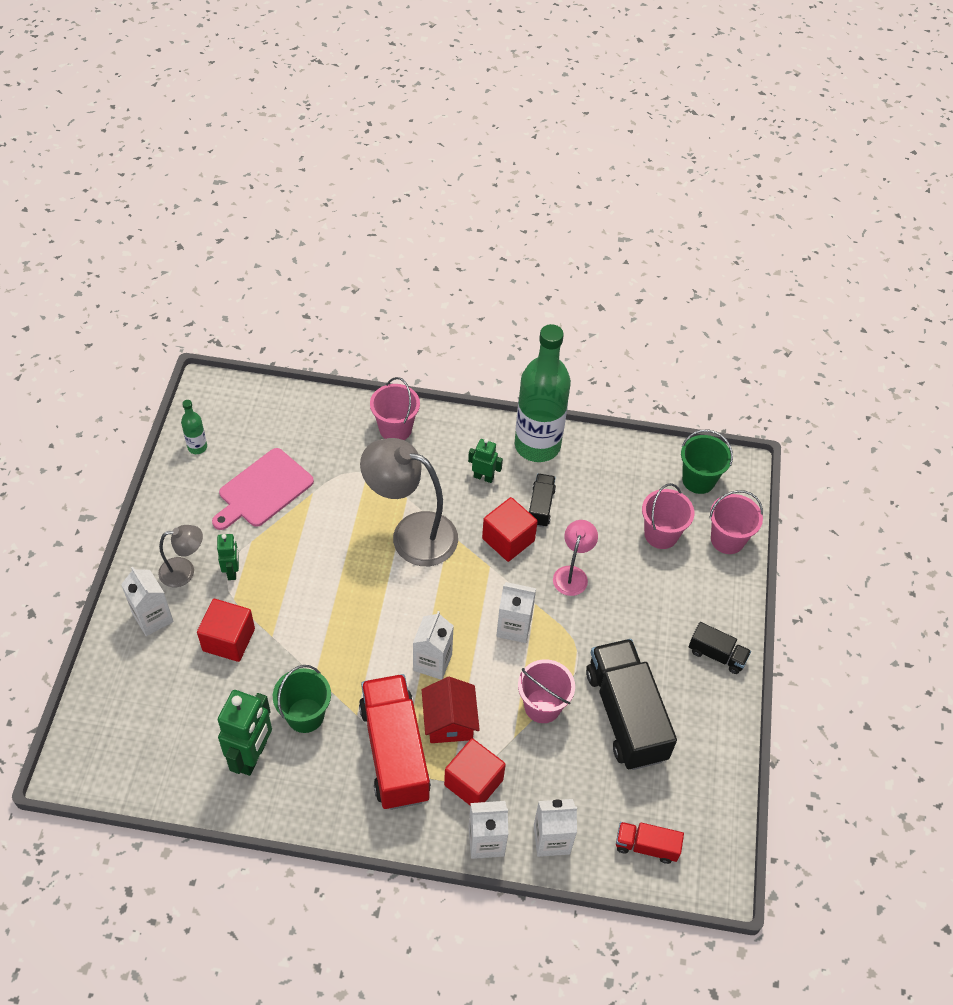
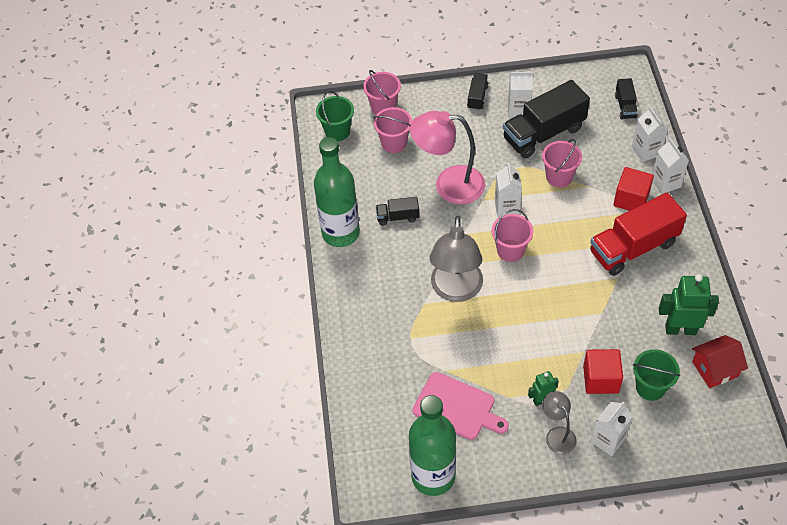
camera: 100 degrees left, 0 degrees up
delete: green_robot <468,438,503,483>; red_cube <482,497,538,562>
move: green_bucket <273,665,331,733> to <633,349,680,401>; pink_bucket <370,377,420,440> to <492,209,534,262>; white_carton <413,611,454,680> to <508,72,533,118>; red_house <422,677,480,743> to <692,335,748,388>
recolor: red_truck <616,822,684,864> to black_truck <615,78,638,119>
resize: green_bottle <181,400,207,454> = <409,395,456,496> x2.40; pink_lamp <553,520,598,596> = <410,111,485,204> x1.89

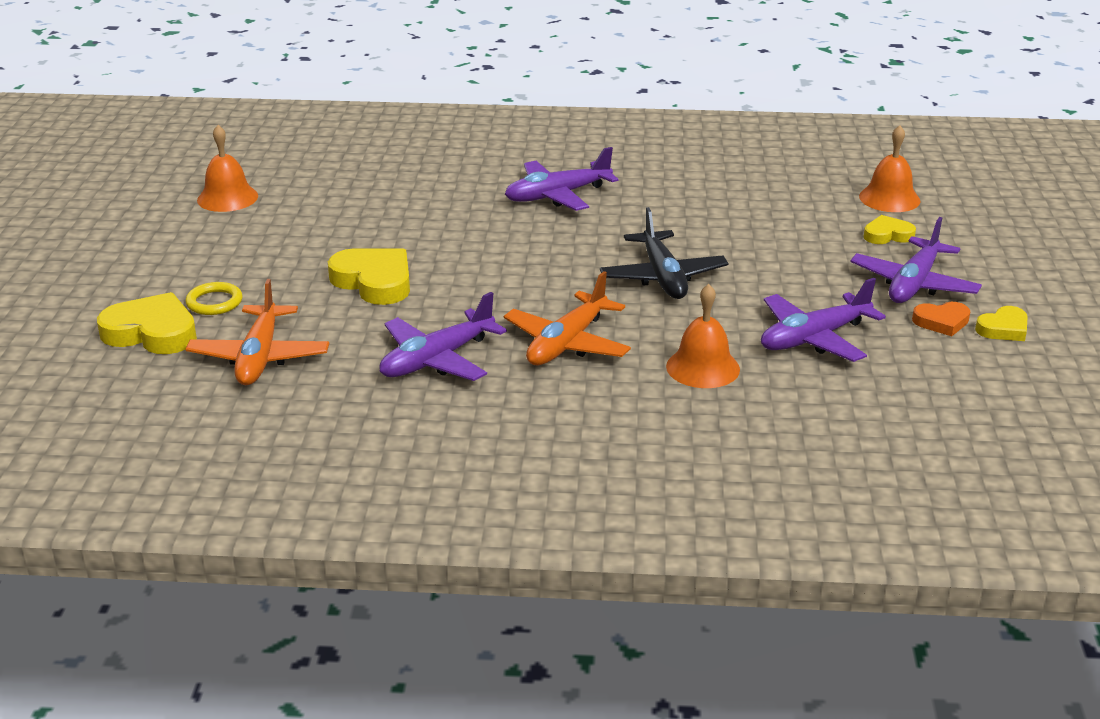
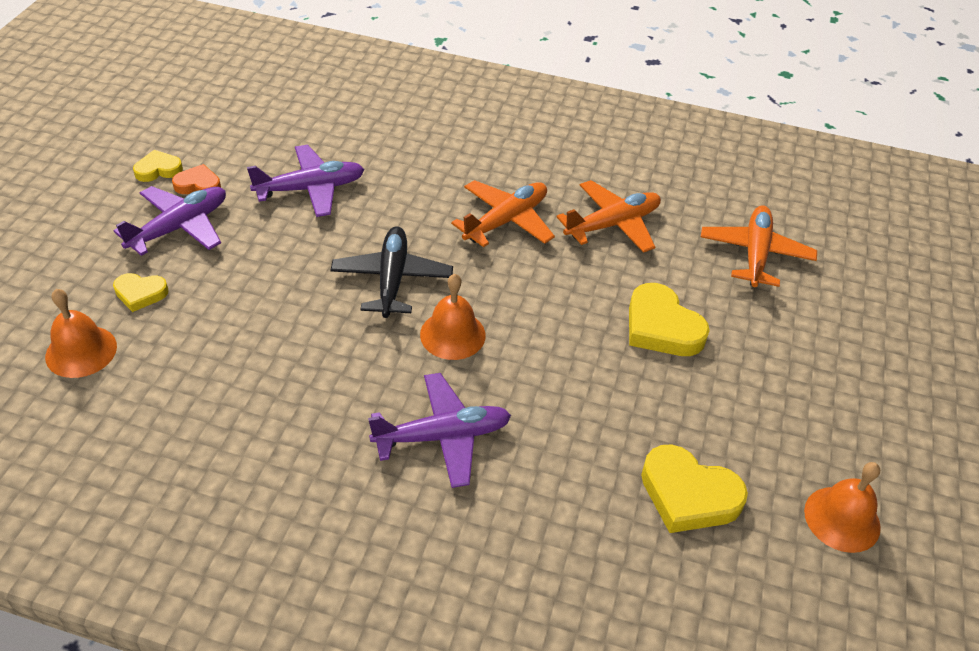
camera: 170 degrees left, 15 degrees up
delete: yellow_ring <185,282,242,315>
move: yellow_heart <97,292,197,354> to <641,444,748,533>; orange_bell <666,284,740,388> to <420,274,486,360>
recolor: purple_plane <379,292,507,381> to orange_plane <557,180,661,253>

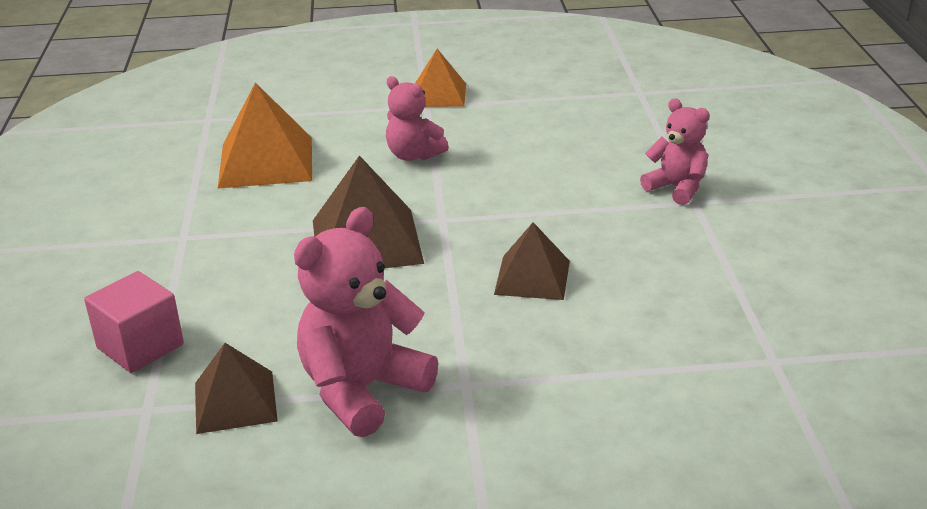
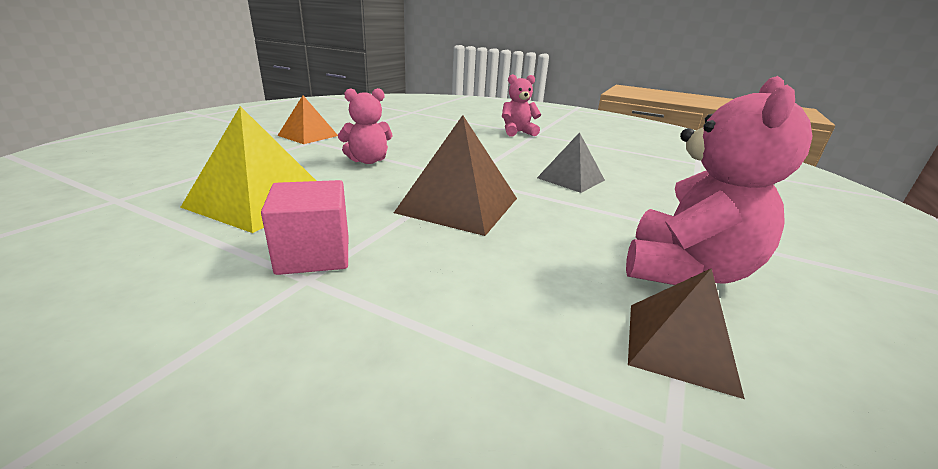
camera: 60 degrees left, 5 degrees down
move: pink_cube <84,271,184,373> to <261,180,348,275>
recolor: orange_pyramid <218,82,312,188> to yellow_pyramid <180,106,316,233>; brown_pyramid <494,222,570,300> to grey_pyramid <537,132,605,193>
rotate: pink_teddy_bear <294,207,438,437> = <626,76,812,285> 135 degrees counterclockwise

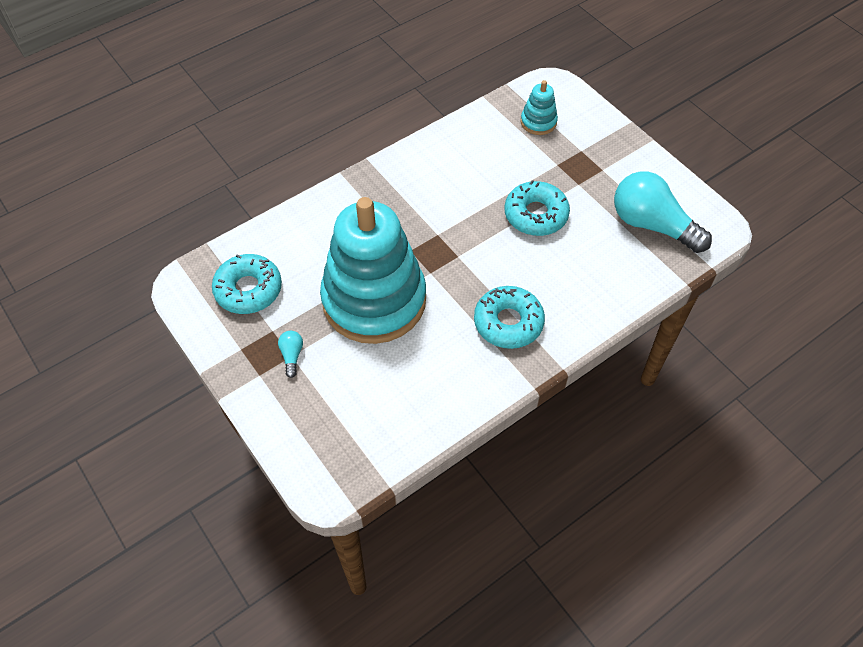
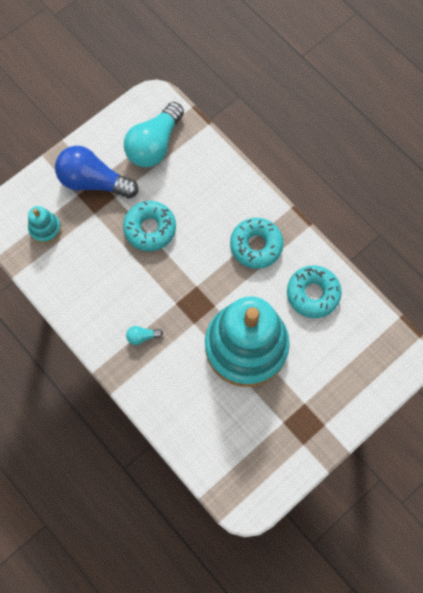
camera: 95 degrees left, 15 degrees up
insert: blue_light_bulb <55,146,138,198>
move: turquoise_donut <212,254,282,314> to <287,265,342,318>; turquoise_light_bulb <278,331,303,378> to <126,326,163,345>

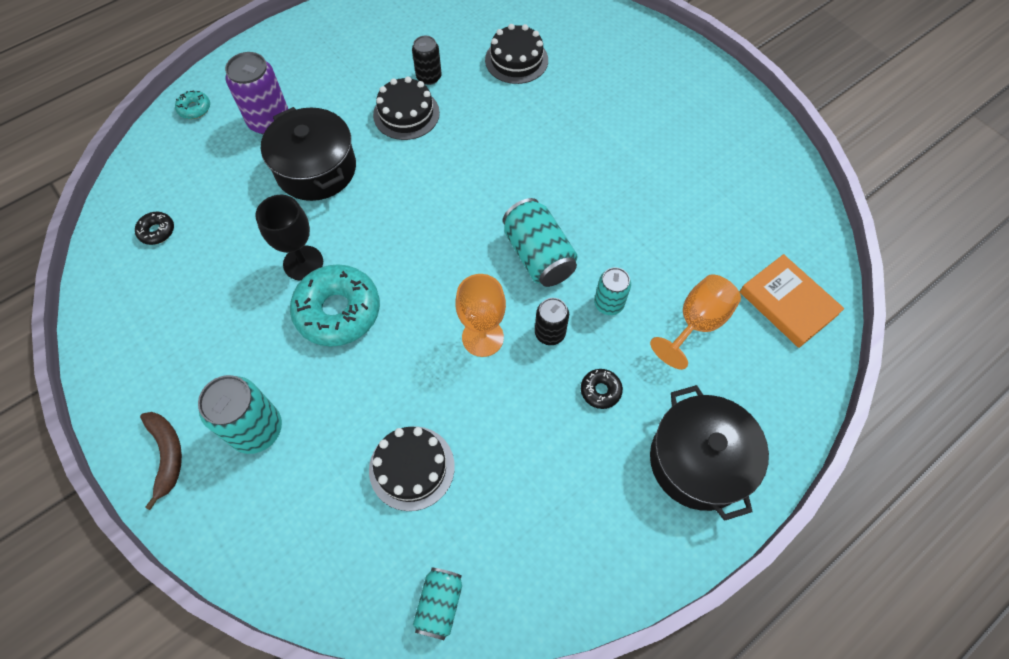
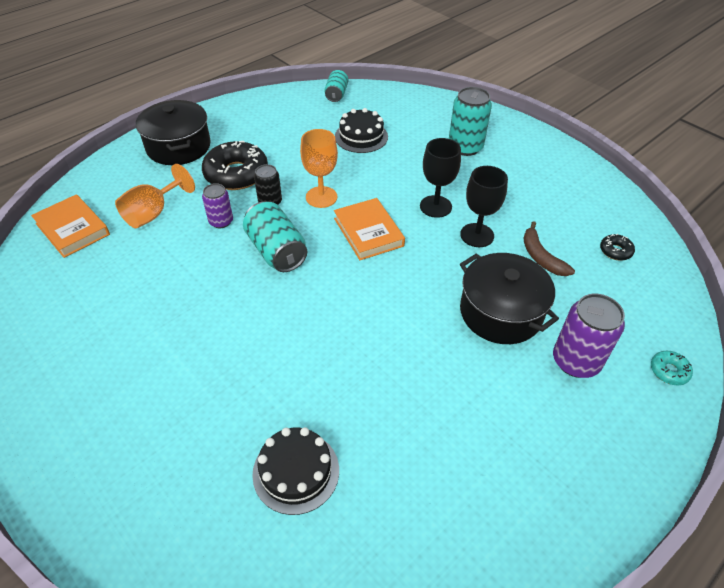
camera: 175 degrees right, 15 degrees down
delete: black_cake <373,76,440,140>; black_can <412,35,442,85>
insert: orange_book <334,198,405,260>
move: brown_banana <140,412,182,510> to <523,221,575,276>
replace: turquoise_donut <290,264,380,347> to black_goblet <420,138,461,218>
recolor: turquoise_can <594,267,631,315> to purple_can <202,183,233,228>
resize: black_donut <581,369,623,409> = <202,141,268,190> x2.21

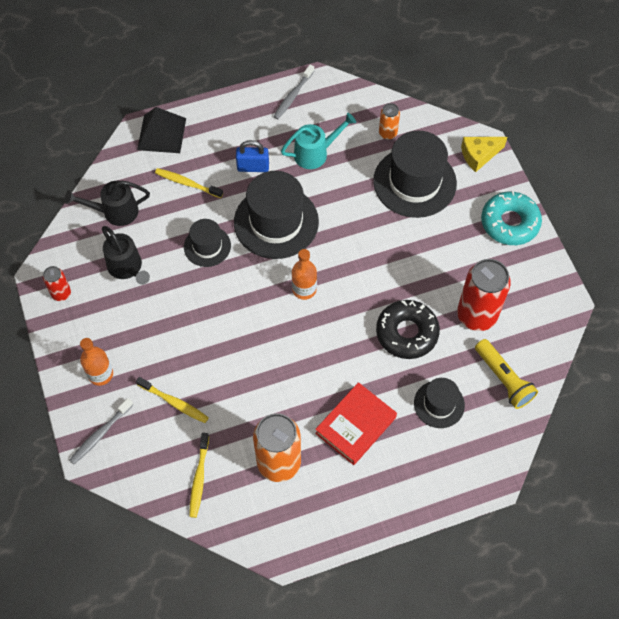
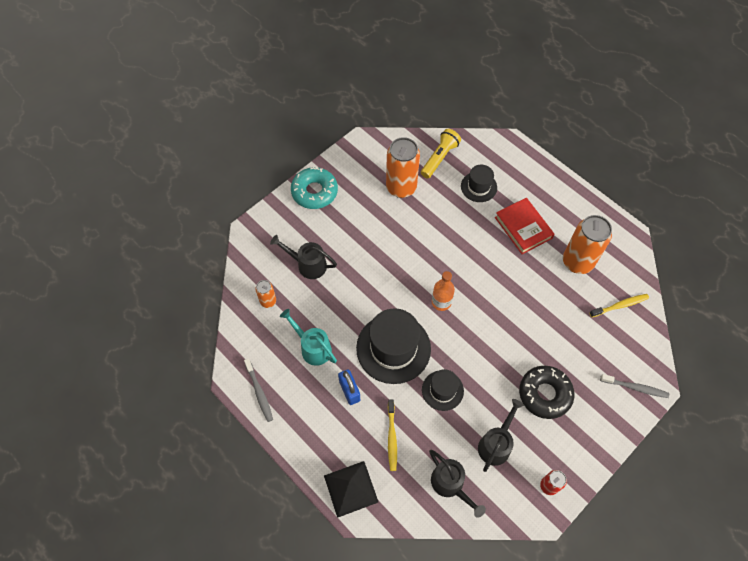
camera: 115 degrees left, 0 degrees up
delete: orange_bottle <80,338,113,386>; yellow_toothbrush <136,377,209,423>; yellow_cheese <461,137,507,172>
move: black_donut <376,300,440,359> to <519,366,574,419>
replace: black_hat <373,131,457,218> to black_watering_can <270,235,337,279>
recolor: red_can <457,259,511,331> to orange_can <386,137,420,198>
rotate: grey_toothbrush <273,65,314,119> = <244,358,273,422> 60 degrees clockwise; red_book <315,382,397,465> = <495,198,554,254> 45 degrees clockwise

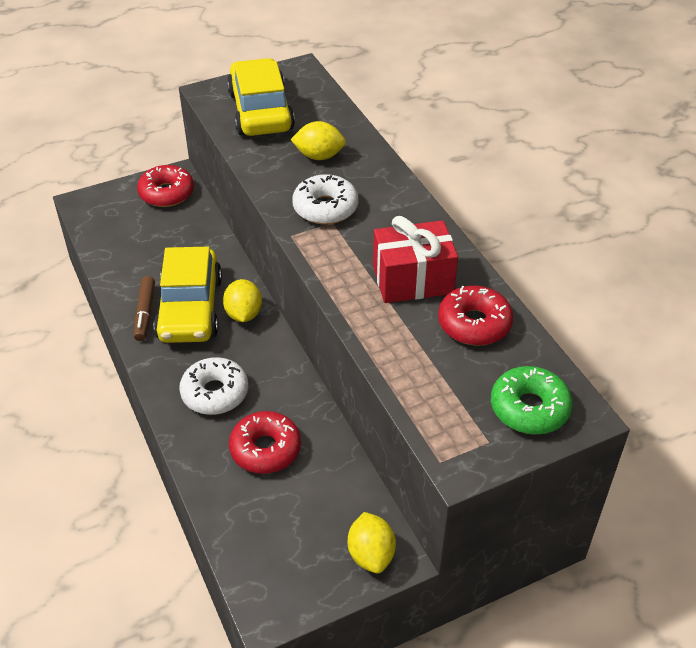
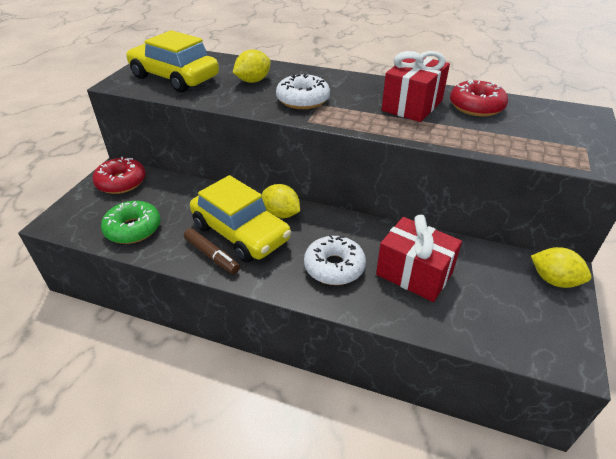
camera: 45 degrees left, 5 degrees down
move: green_donut <491,366,573,435> to <101,201,160,244>
replace: red_donut <229,411,301,474> to red_gift <376,215,462,302>

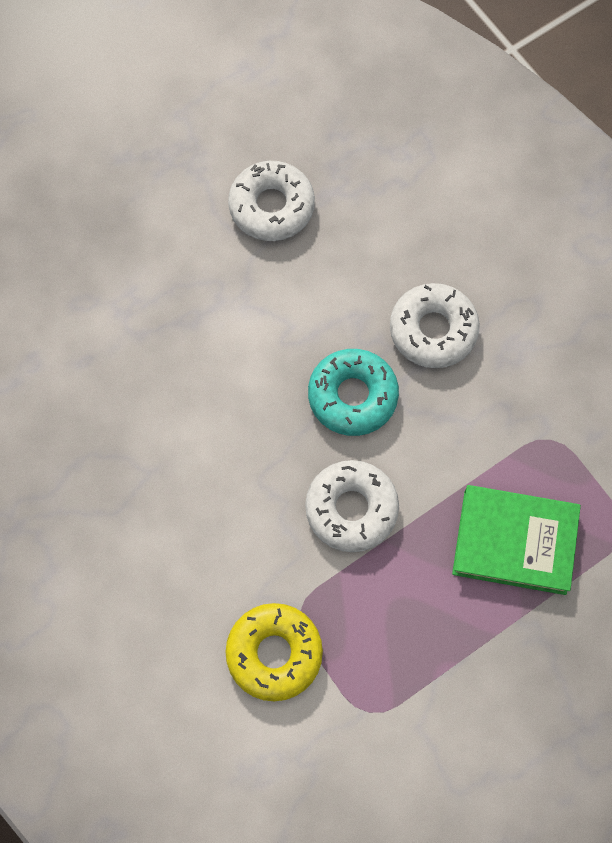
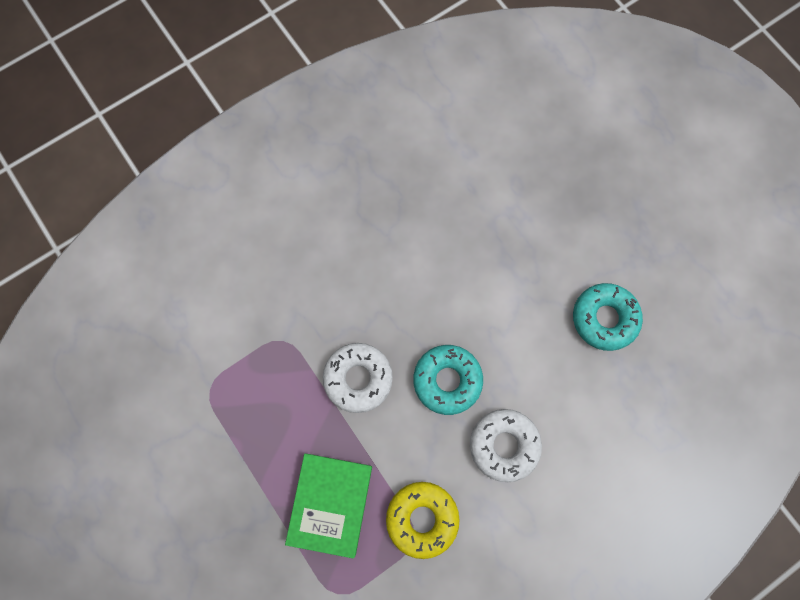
camera: 90 degrees right, 5 degrees up
move: yellow_donut <225,603,323,701> to <386,482,460,559>
recolor: white_donut <228,161,315,241> to turquoise_donut <573,283,643,351>

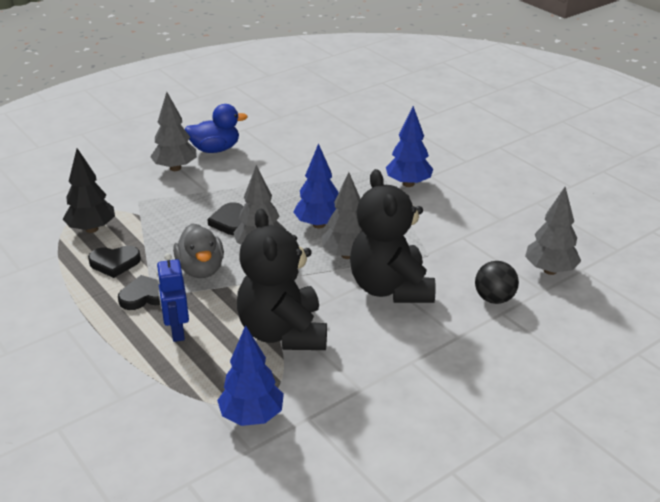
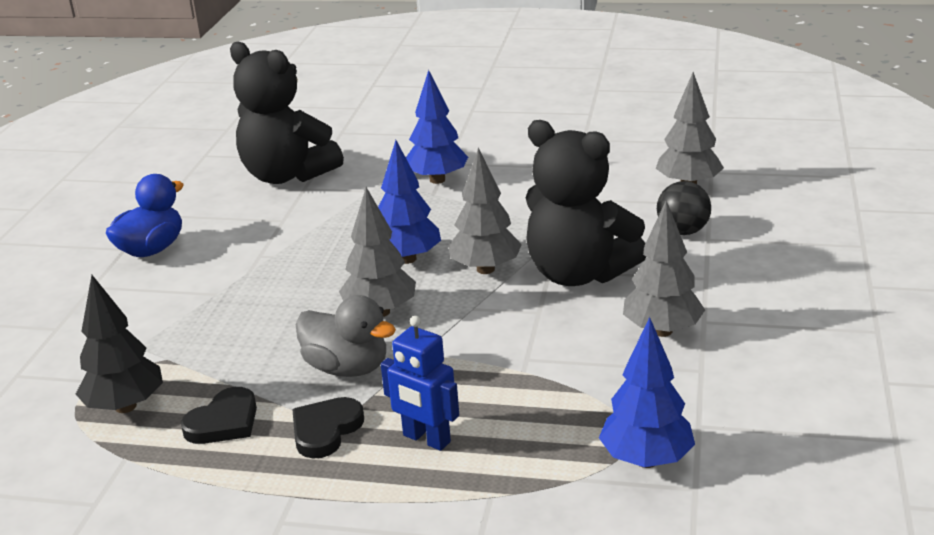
camera: 40 degrees left, 5 degrees down
delete: black_heart <207,202,244,235>
move: grey_tree <150,92,197,171> to <623,200,705,337>; black_teddy_bear <237,209,327,350> to <230,41,344,184>

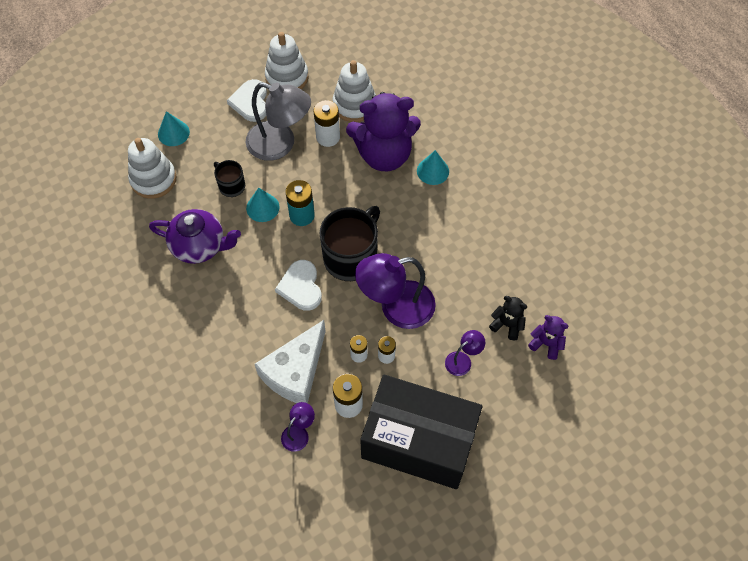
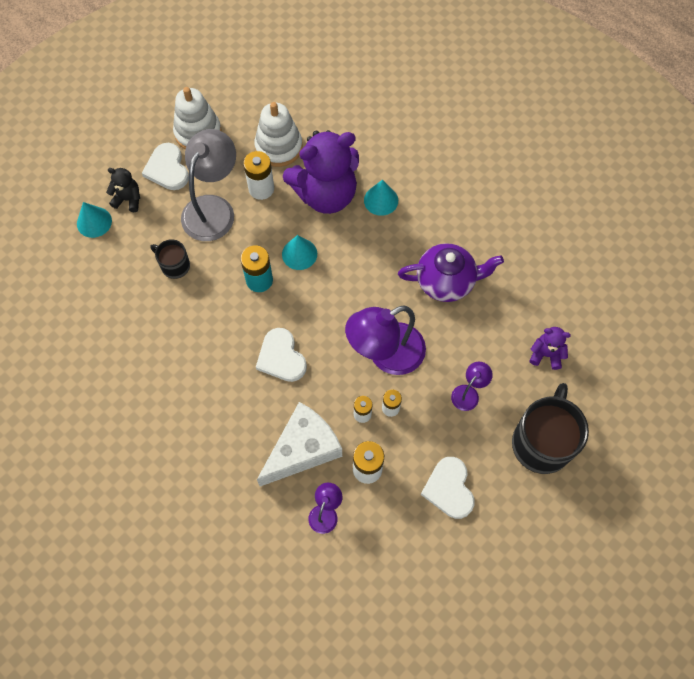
camera: 15 degrees left, 5 degrees up
delete: white_stacking_toy <128,138,176,199>
move: purple_teapot <149,209,241,264> to <398,243,504,302>; turquoise_cone <246,188,280,222> to <282,235,317,270>; black_mug <320,206,380,281> to <512,383,589,474>; black_teddy_bear <489,296,527,340> to <106,168,140,212>
replace: black_box <360,374,483,489> to white_heart <421,457,475,519>
rotate: grey_lamp <246,82,311,161> = <181,129,236,241> 75 degrees counterclockwise; white_cheese <255,320,326,403> = <257,402,342,487> 150 degrees counterclockwise

